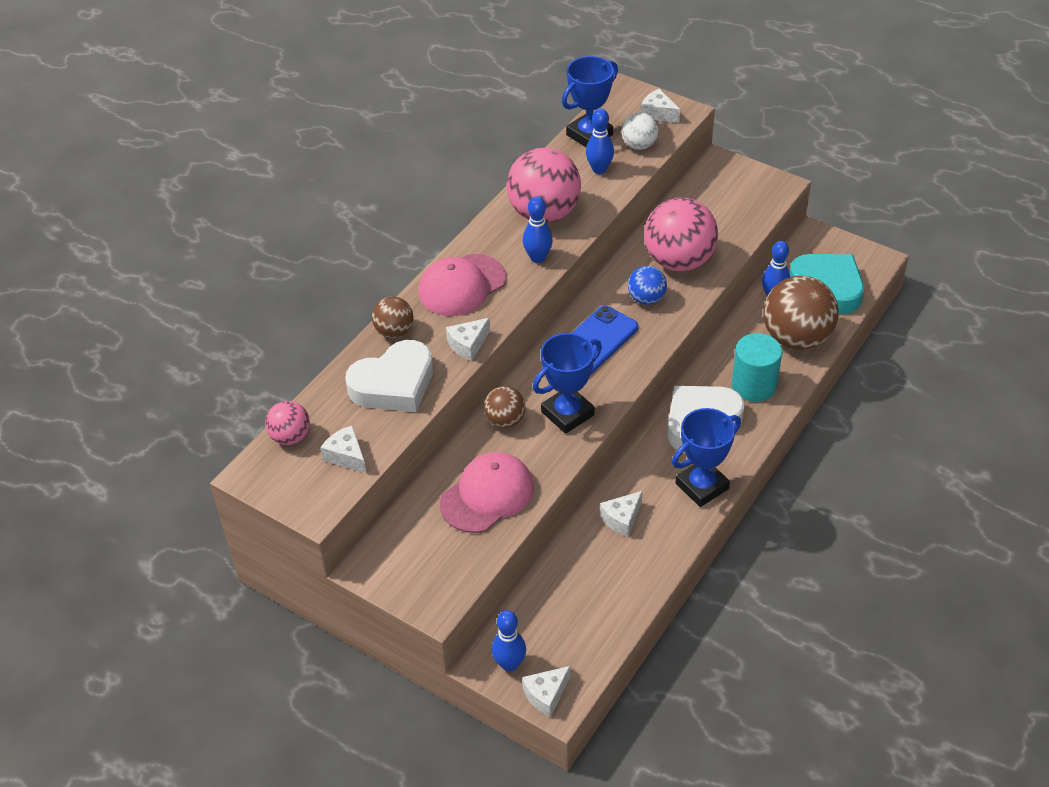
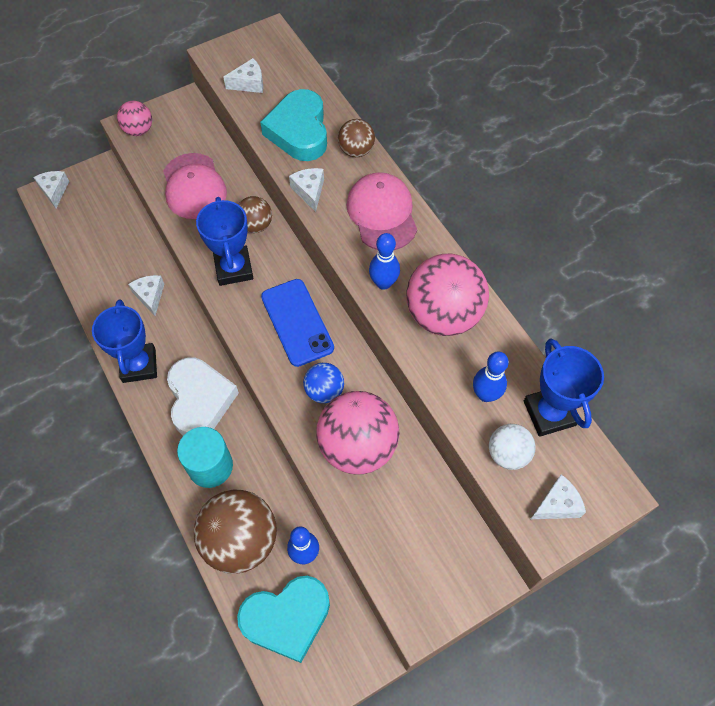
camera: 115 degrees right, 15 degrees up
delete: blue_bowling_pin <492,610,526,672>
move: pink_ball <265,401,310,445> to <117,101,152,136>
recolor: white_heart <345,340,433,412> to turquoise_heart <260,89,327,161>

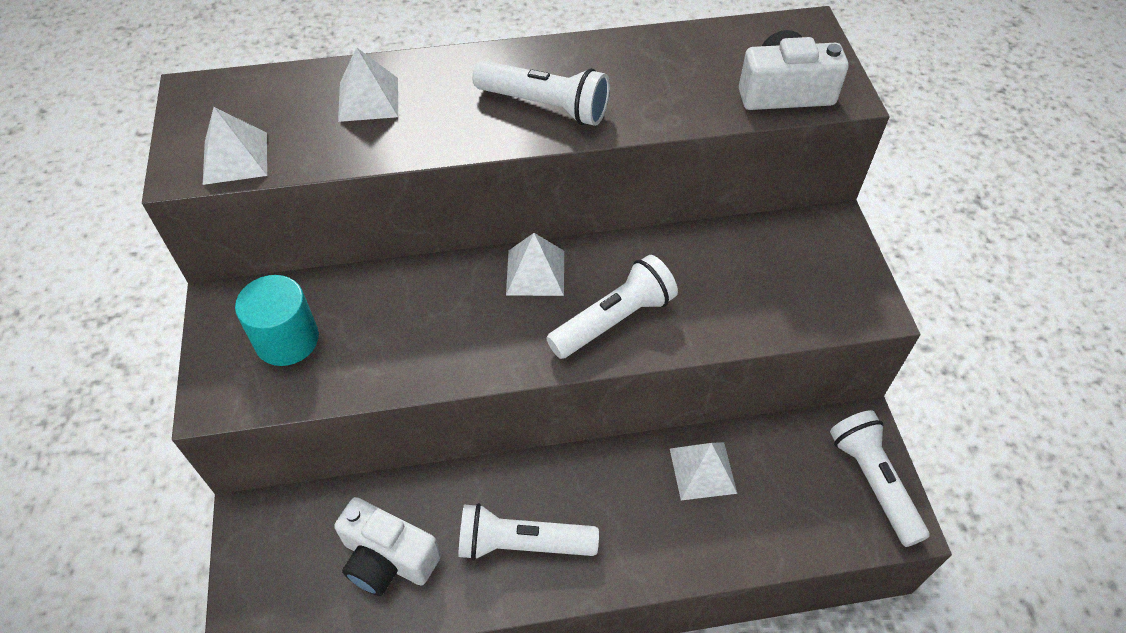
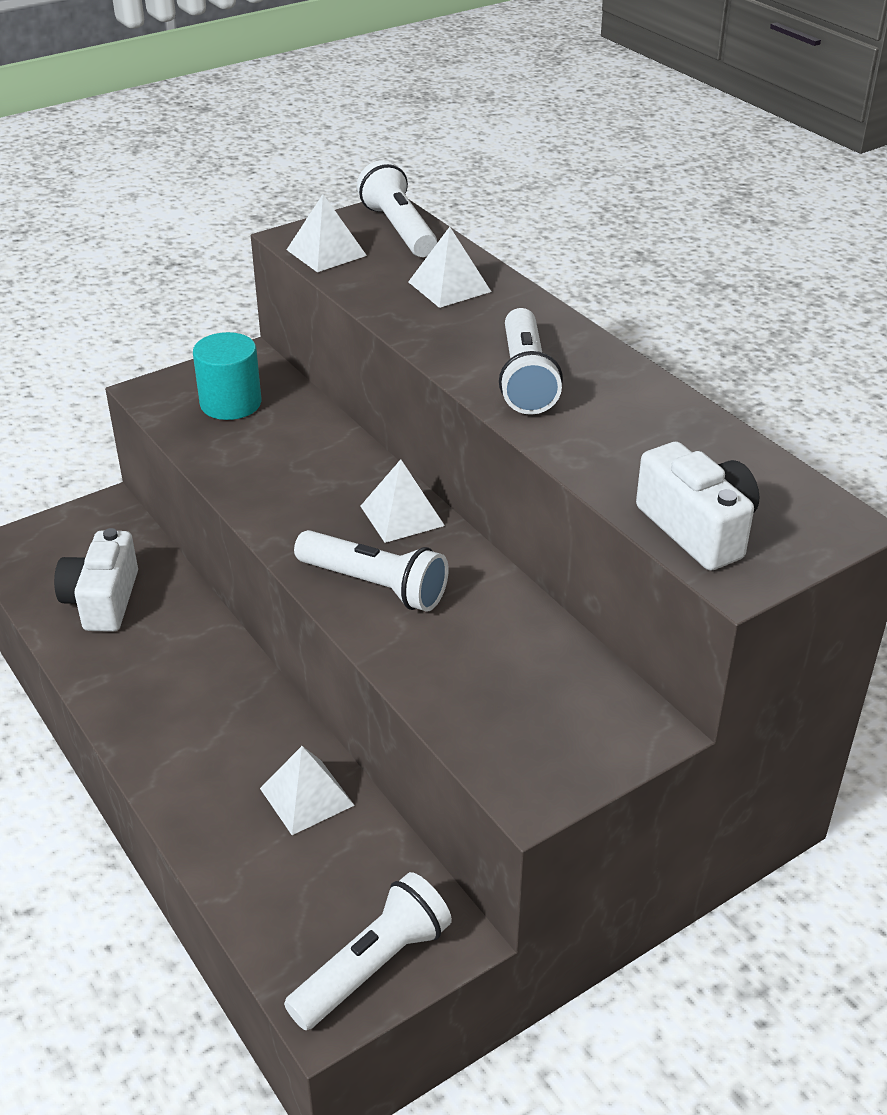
camera: 65 degrees right, 15 degrees down
move: white_flashlight <458,503,599,561> to <357,160,437,257>

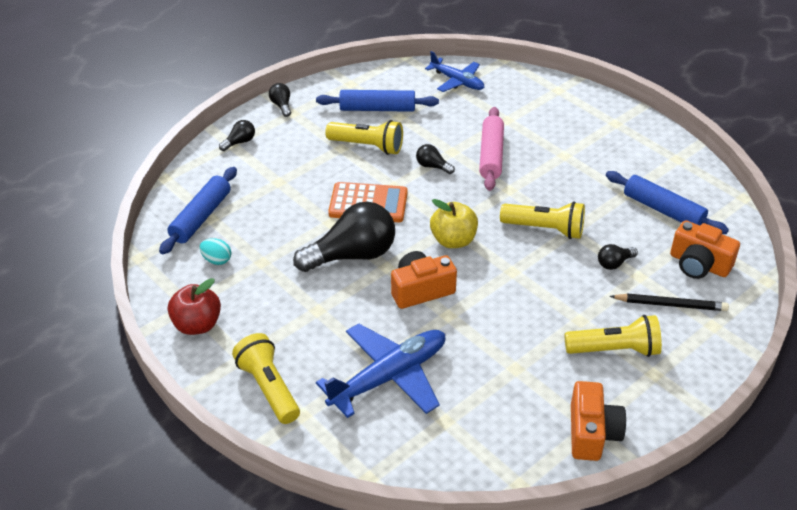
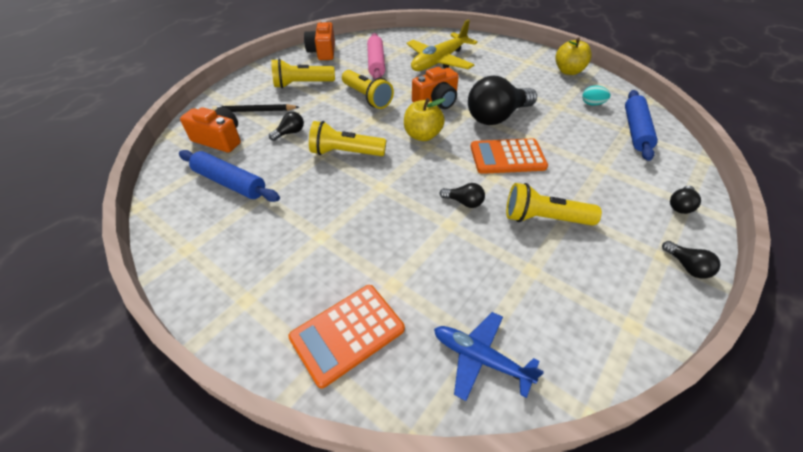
camera: 170 degrees right, 5 degrees up
delete: blue_rolling_pin <316,90,439,112>
insert: orange_calculator <288,285,405,389>
move: yellow_flashlight <232,333,300,424> to <342,70,394,109>; pink_rolling_pin <479,107,504,191> to <367,33,385,79>
recolor: red_apple <168,278,221,335> to yellow_apple <555,37,592,75>; blue_plane <316,323,445,418> to yellow_plane <407,20,478,71>

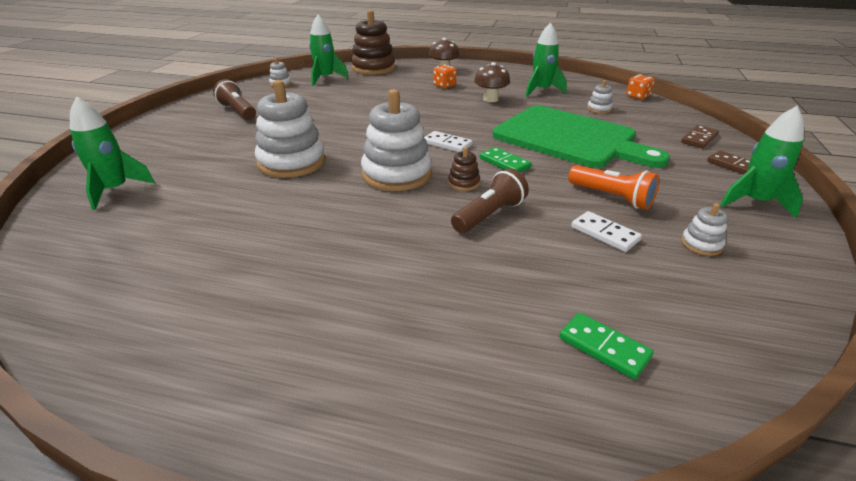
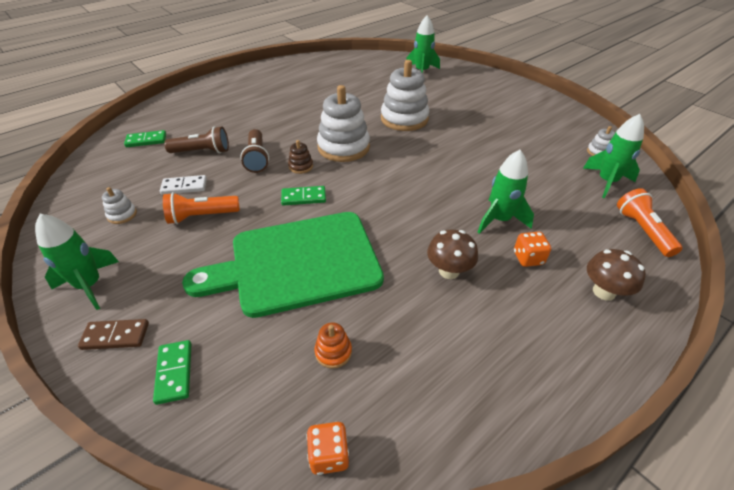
camera: 125 degrees right, 10 degrees up
delete: white_domino <424,131,473,152>
move: brown_flashlight <213,79,256,120> to <164,126,229,153>; green_rocket <526,23,567,97> to <478,150,534,234>
replace: brown_stacking_toy <351,10,396,75> to orange_flashlight <617,188,682,257>
recolor: white_stacking_toy <587,80,613,114> to orange_stacking_toy <314,322,352,369>; brown_domino <681,125,719,148> to green_domino <153,340,191,405>

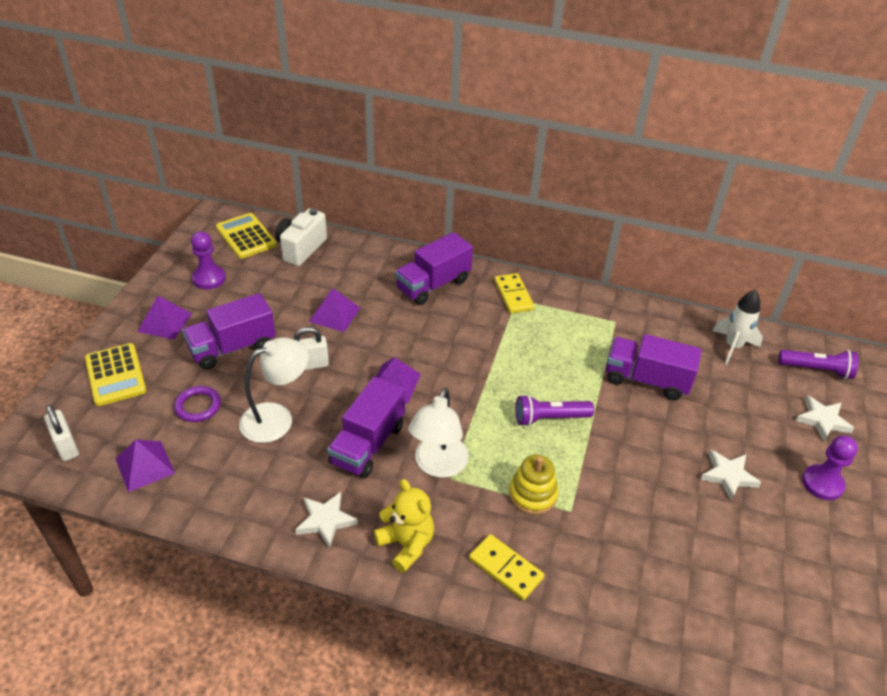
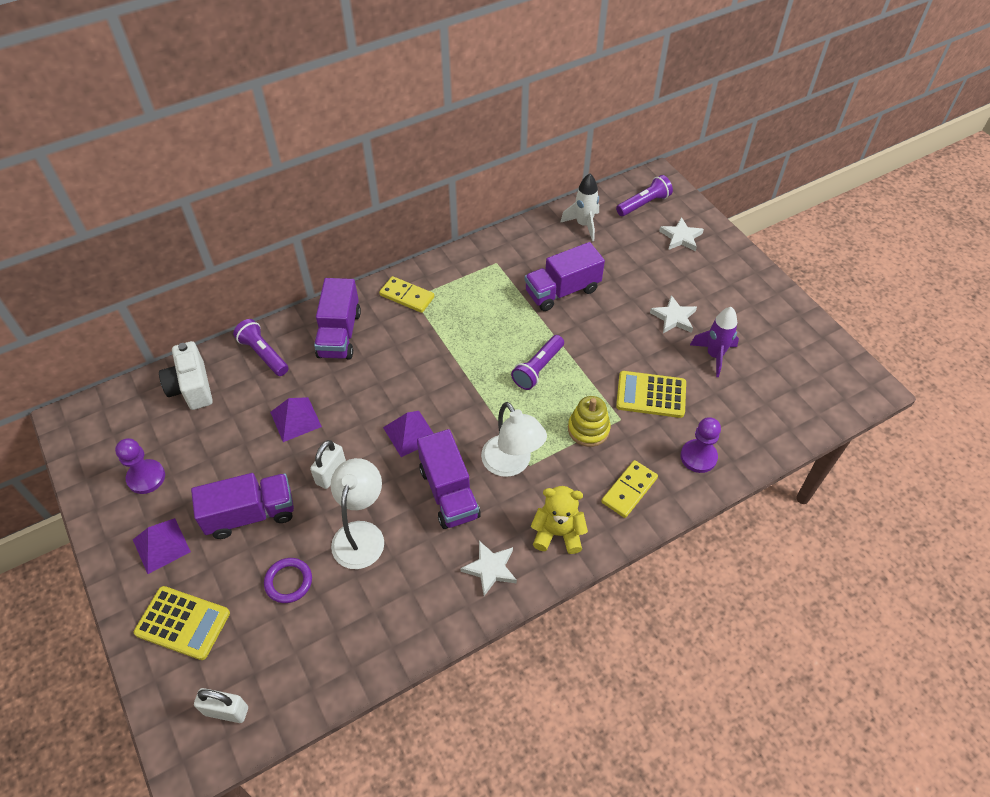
camera: 45 degrees left, 10 degrees up
delete: purple_pyramid <116,439,175,492>
insert: purple_flashlight <233,319,289,376>; purple_rocket <690,307,739,377>
move: yellow_calculator <216,213,277,259> to <616,371,686,418>; purple_pawn <802,435,858,500> to <680,417,721,473>
rotate: purple_truck <182,293,276,370> = <191,473,294,539> 120 degrees counterclockwise; yellow_domino <469,534,544,600> = <601,460,658,518> 45 degrees counterclockwise

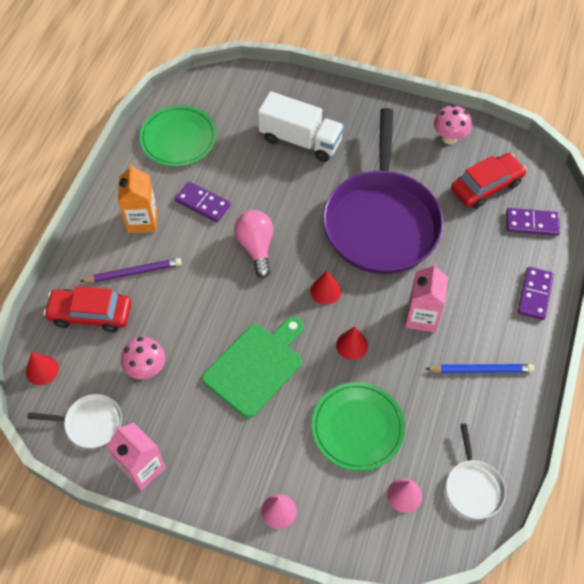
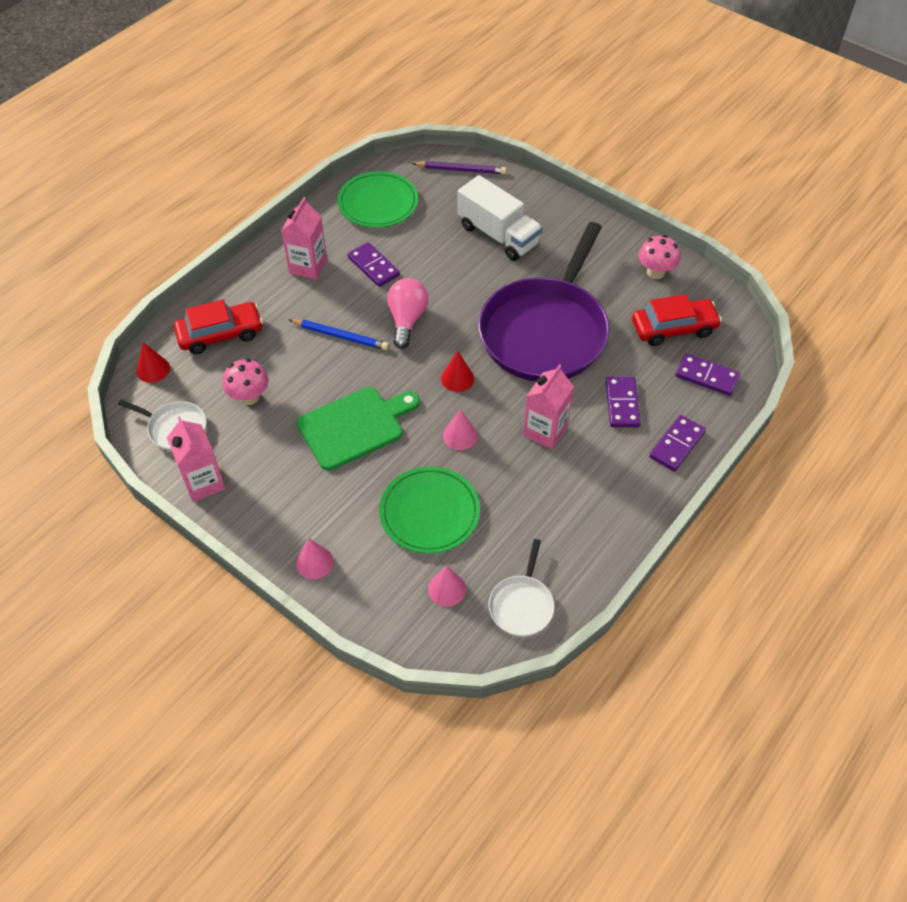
camera: 20 degrees right, 5 degrees down
insert: purple_domino <606,377,641,427>
move: purple_pencil <79,258,182,282> to <412,161,506,174>; blue_pencil <426,364,534,373> to <288,319,389,350>
recolor: orange_carton <118,163,157,233> to pink_carton <281,197,327,280>; red_cone <336,327,368,360> to pink_cone <443,409,478,450>
rotate: red_car <44,286,131,332> = <174,299,263,354> 135 degrees clockwise

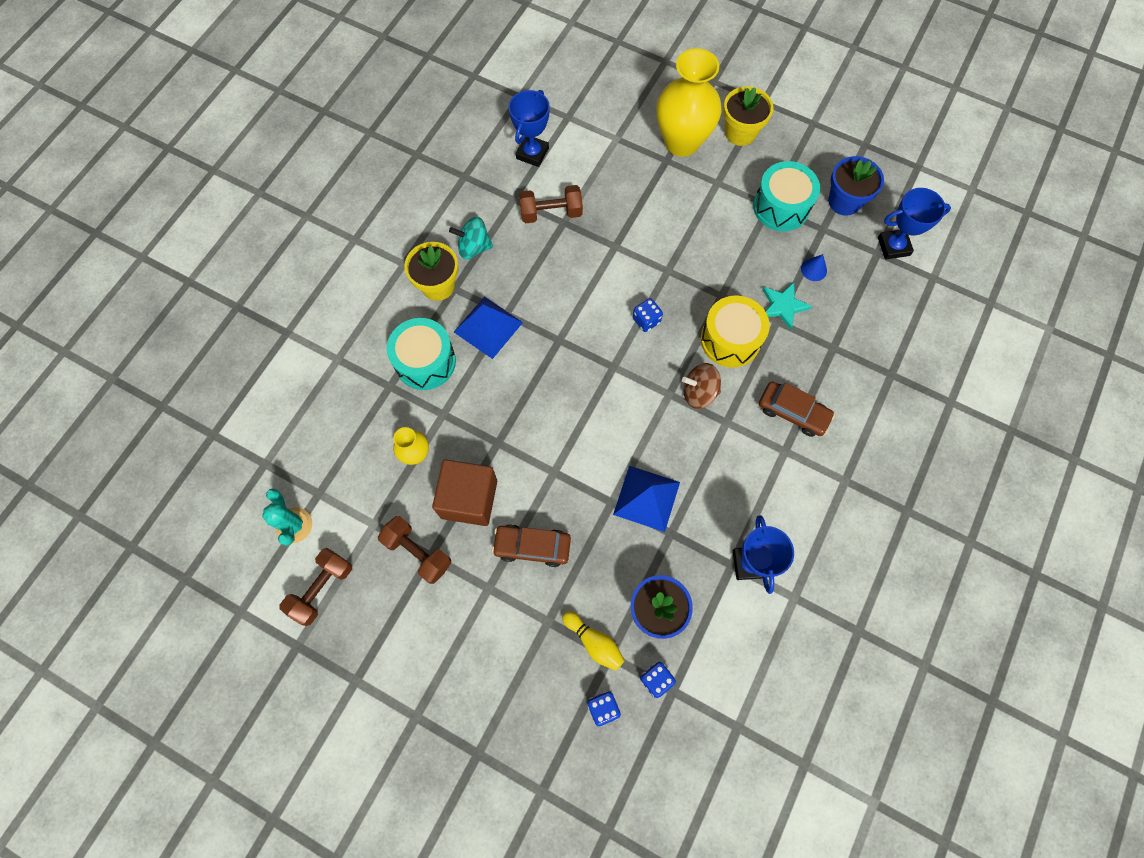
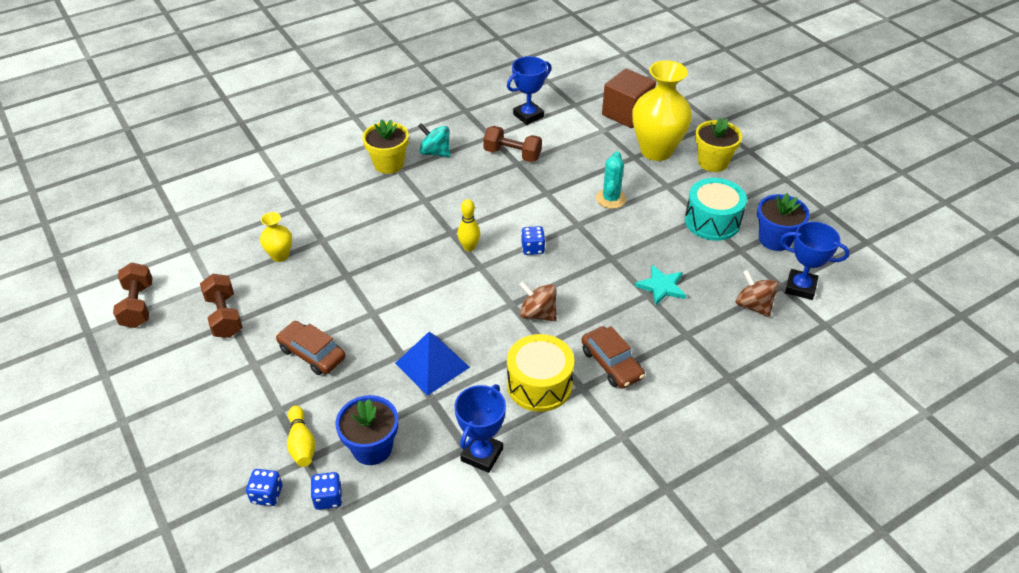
camera: 30 degrees right, 25 degrees down
delete: turquoise_drum <387,318,456,390>; blue_pyramid <454,296,523,359>; blue_cone <801,254,827,281>
insert: yellow_bowling_pin <457,199,480,252>; brown_spinning_top <736,270,779,317>
move: turquoise_cactus <262,488,312,546> to <596,151,626,209>; brown_cube <432,460,497,526> to <602,69,656,128>; yellow_drum <701,296,770,368> to <507,334,574,412>
rotate: brown_dumbbell <279,548,352,626> = <113,263,152,328> 75 degrees counterclockwise

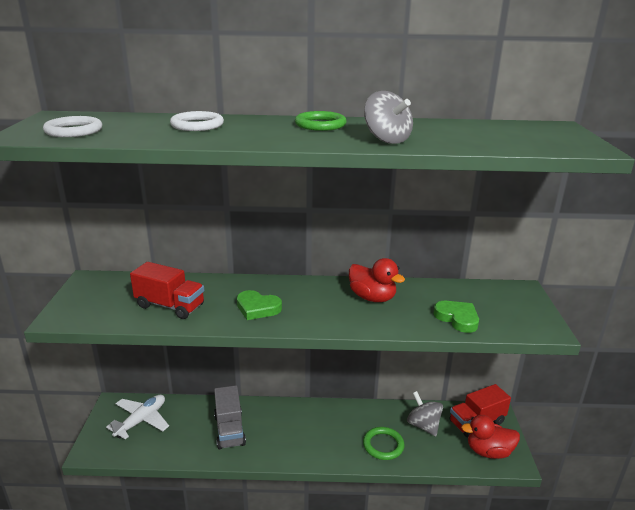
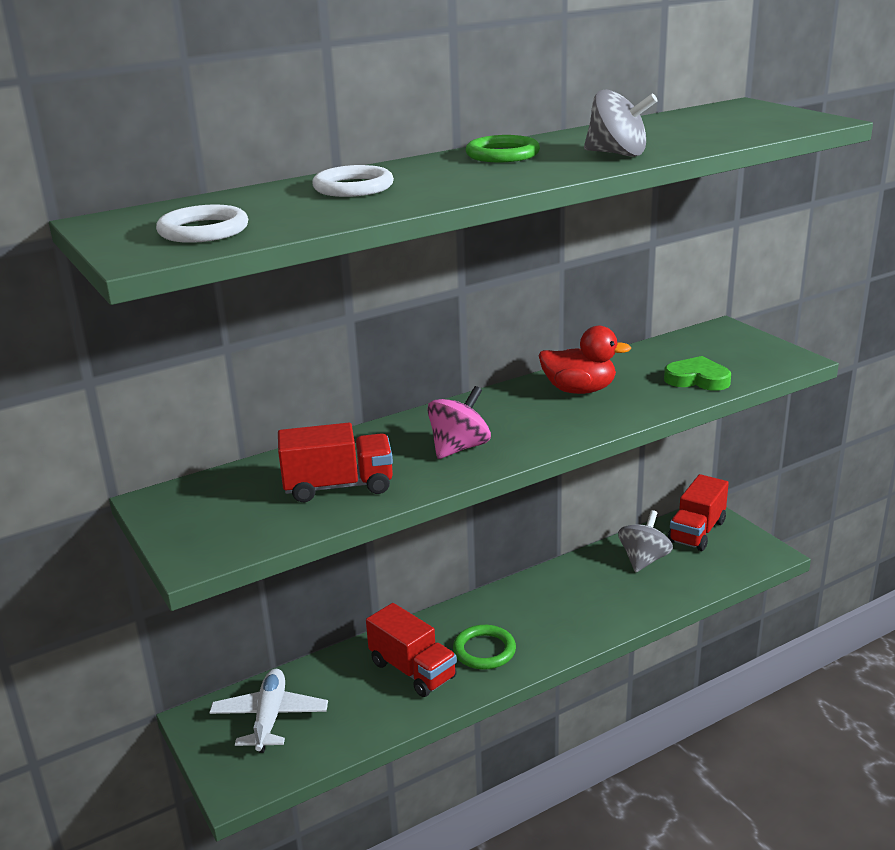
camera: 30 degrees left, 0 degrees up
delete: red_duck <461,415,520,459>
move: green_ring <363,427,405,460> to <453,625,516,669>
replace: green_heart <237,290,282,320> to pink_spinning_top <427,386,491,459>
recolor: grey_truck <214,385,246,450> to red_truck <366,603,457,697>
rotate: grey_spinning_top <407,391,443,436> = <618,510,673,572> 90 degrees clockwise

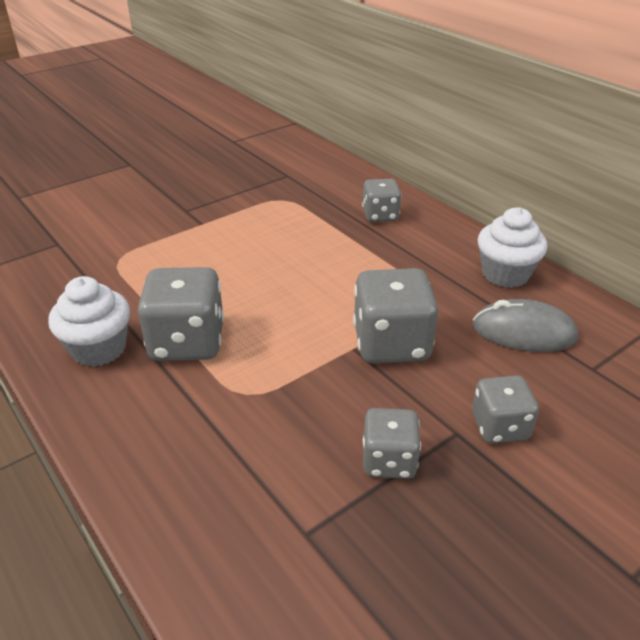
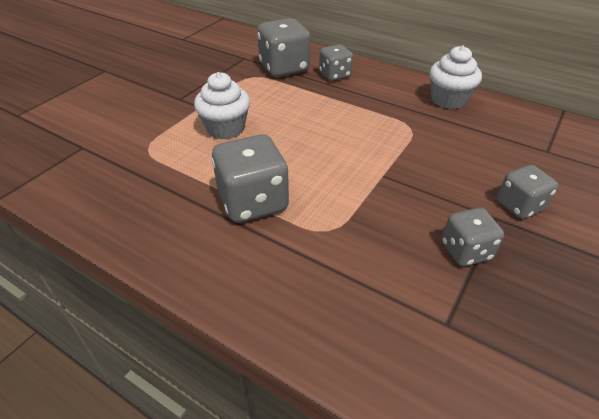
camera: 20 degrees left, 5 degrees up
delete: grey_mouse <472,299,578,352>
move: white_cupcake <48,276,130,367> to <194,72,250,140>; grey_dice <353,268,438,363> to <257,18,310,77>

